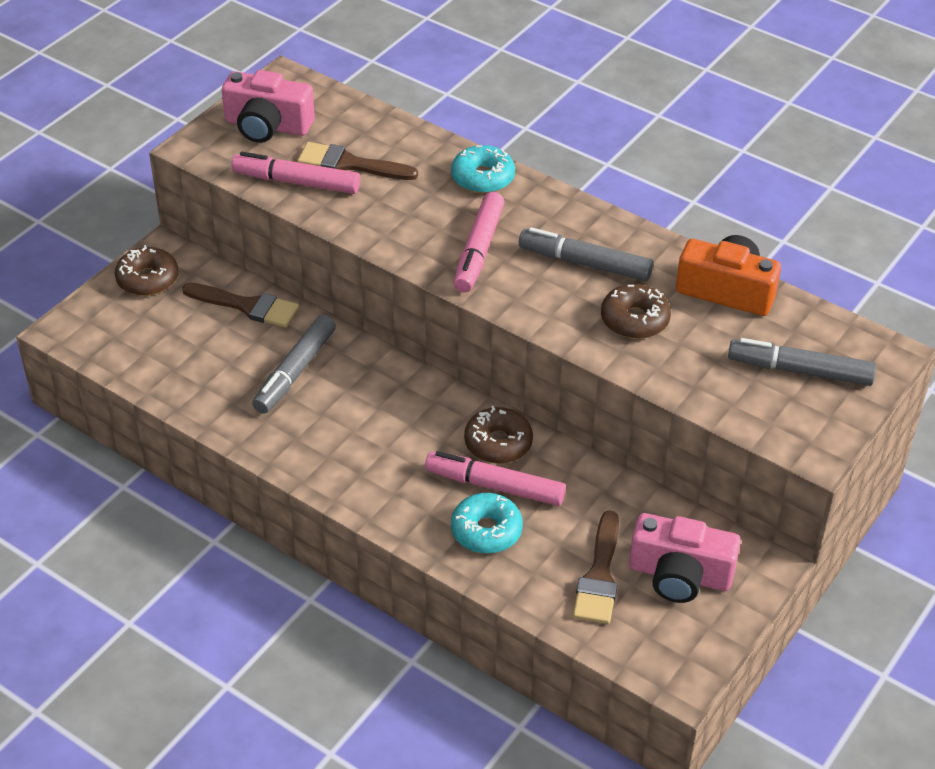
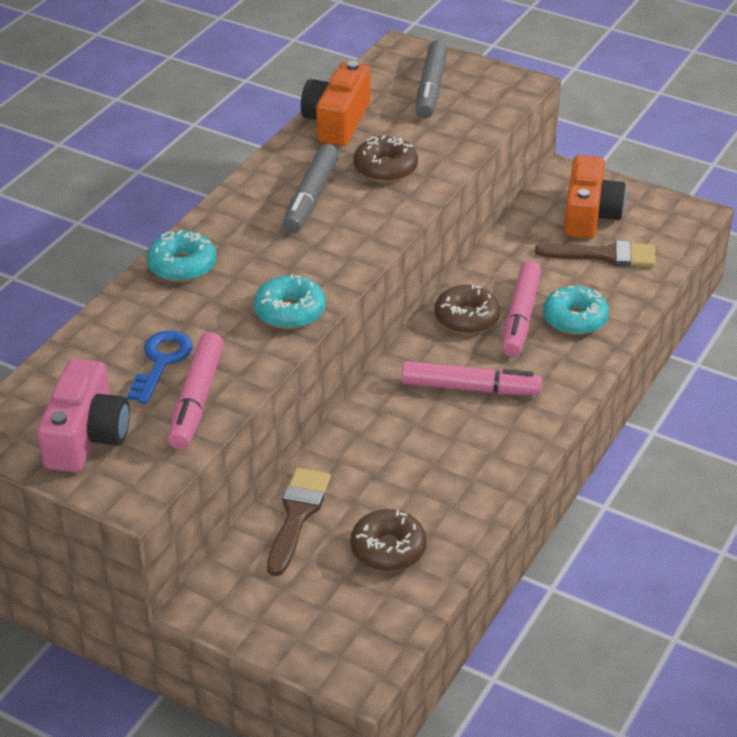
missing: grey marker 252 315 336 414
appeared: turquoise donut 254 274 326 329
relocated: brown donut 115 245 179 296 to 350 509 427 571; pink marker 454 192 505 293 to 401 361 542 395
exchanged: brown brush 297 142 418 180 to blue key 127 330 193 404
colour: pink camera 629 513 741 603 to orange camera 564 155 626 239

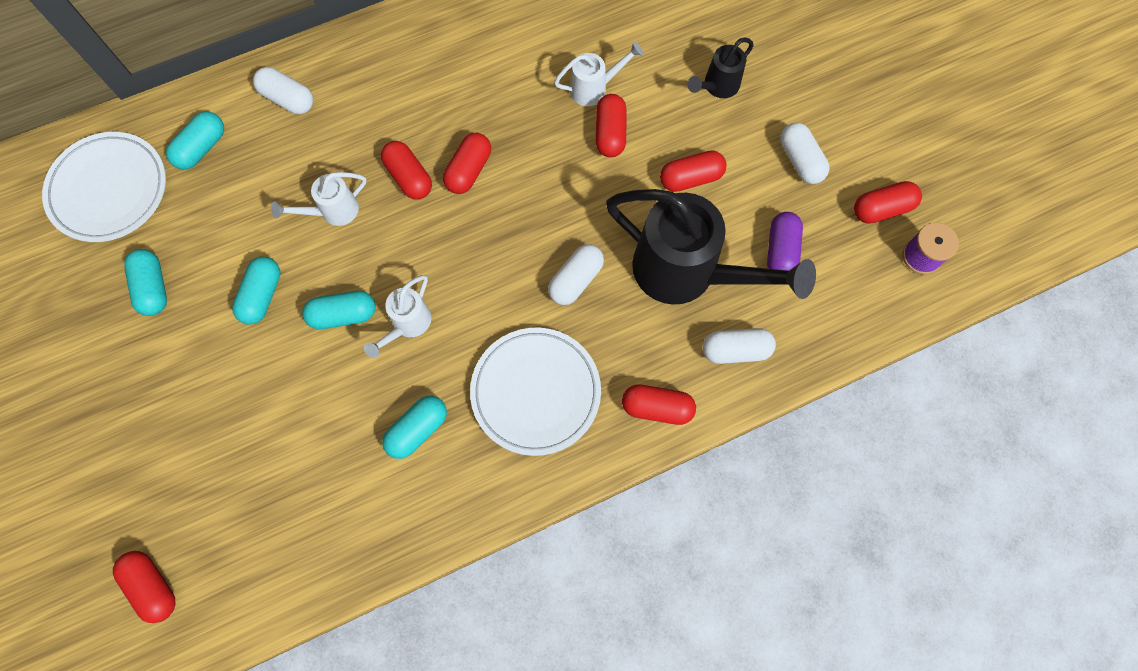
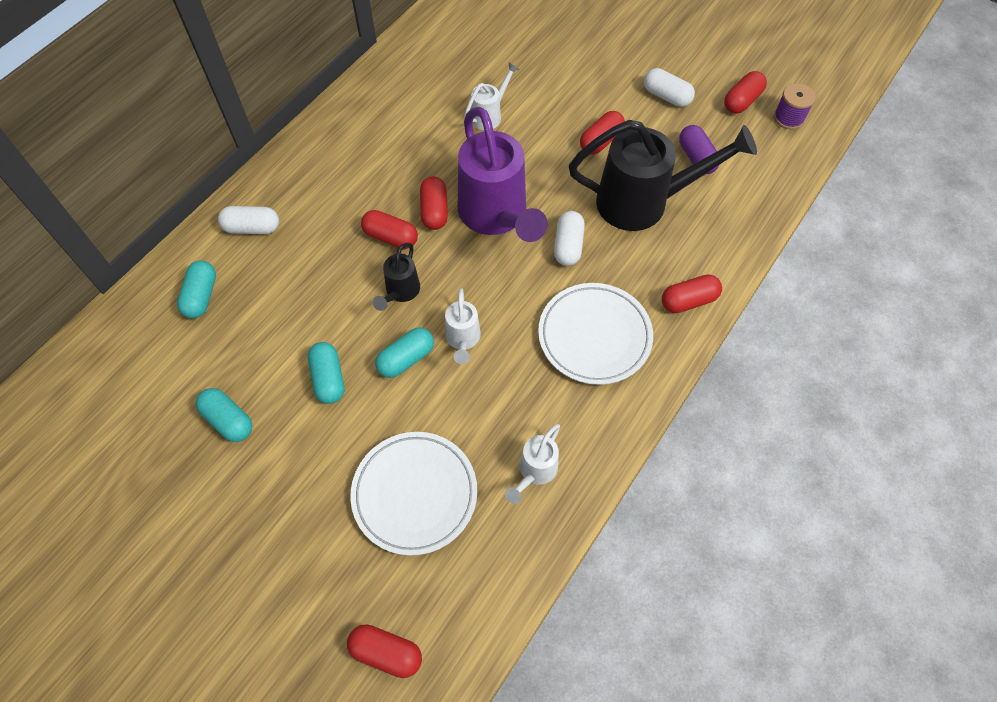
missing: turquoise capsule 382 396 447 459; red capsule 596 94 627 157; white capsule 702 328 776 364
appeared: purple watering can 458 107 548 242
relocated: white plate 42 132 166 242 to 351 432 477 556; white watering can 271 172 366 226 to 505 424 560 504; black watering can 687 38 754 98 to 373 243 420 311

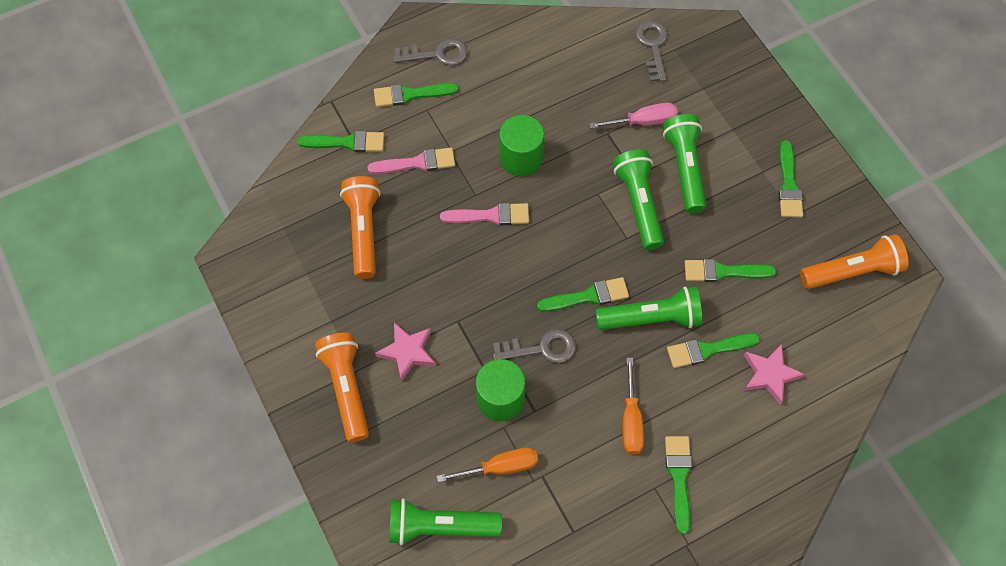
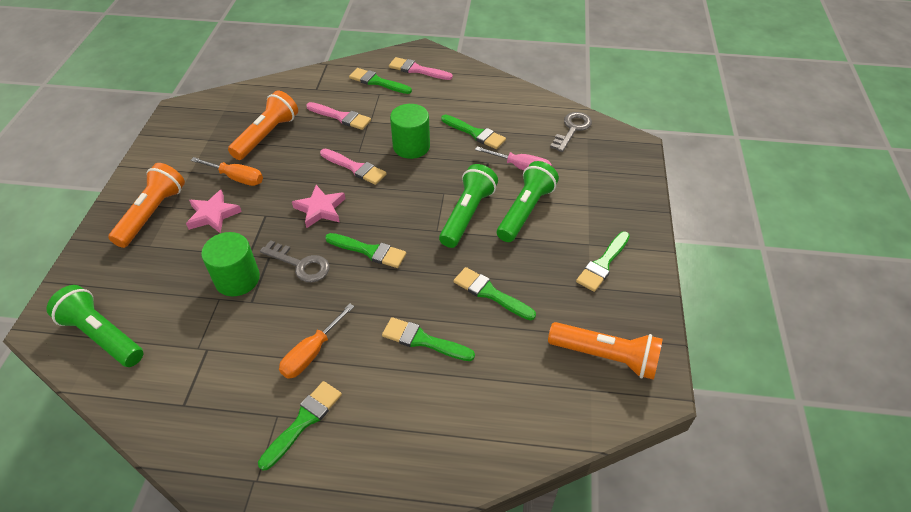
missing: green flashlight 596 286 702 330
relocated: green brush 298 131 384 152 to 441 115 506 149; orange screwdriver 437 447 538 482 to 190 157 263 186; pink star 744 344 805 405 to 292 185 345 228
exchanged: grey key 394 38 467 66 to pink brush 389 57 453 80

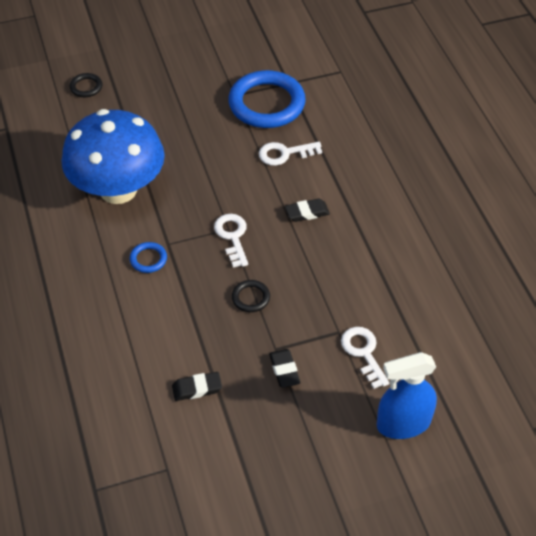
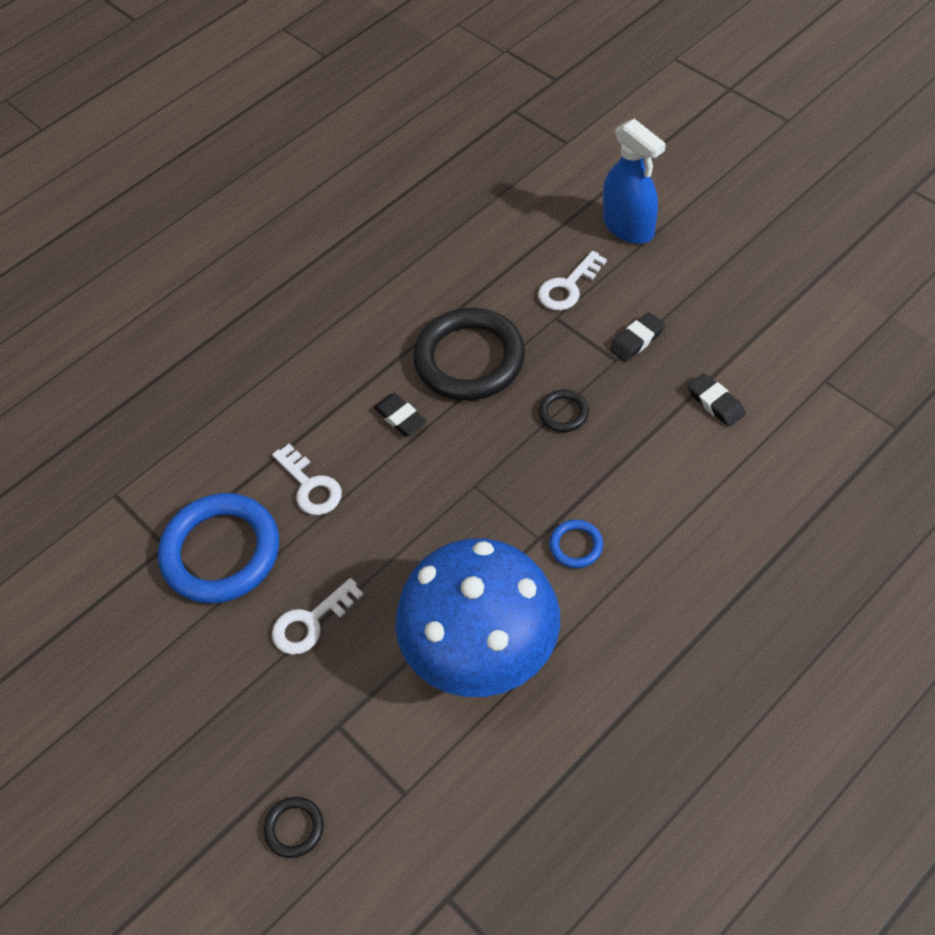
appeared: black ring 413 308 525 401
relocated: white key 214 214 248 268 to 272 578 364 655

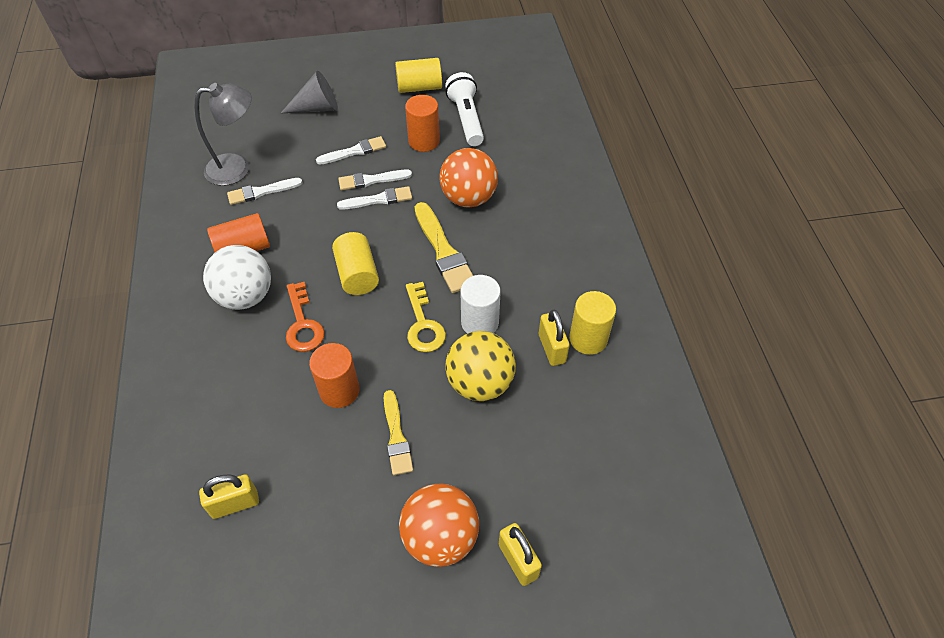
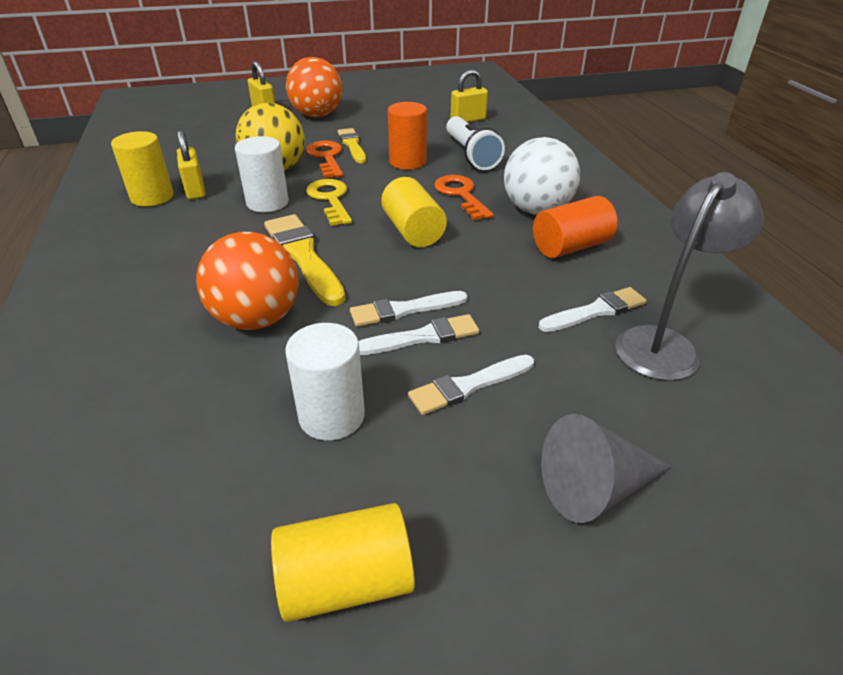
appeared: orange key 306 140 343 178
relocated: white flashlight 445 72 484 146 to 446 116 505 170
colour: orange cylinder 405 95 440 152 to white cylinder 285 323 365 440
spun: grey lamp 194 83 252 186 = 615 172 764 381 150 degrees clockwise

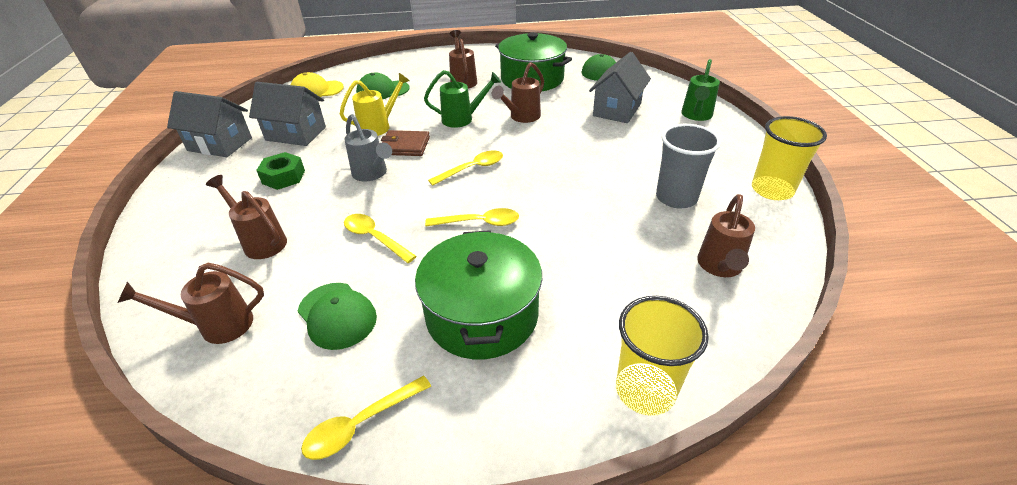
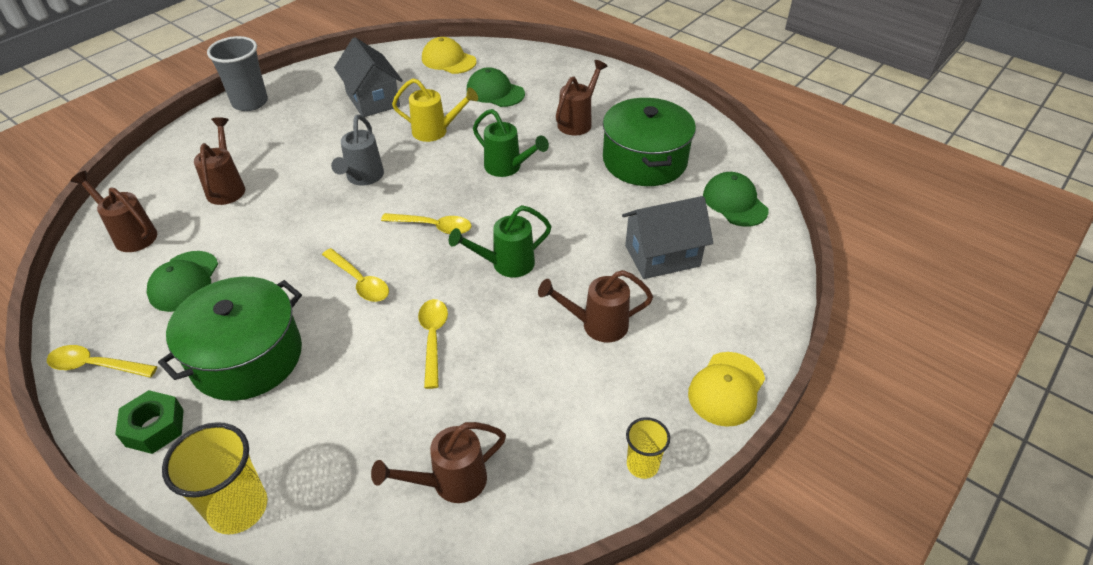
missing: grey house 167 91 252 157; brown wallet 381 130 430 156
appeared: yellow cap 688 352 765 427
relocated: green nut 256 152 305 190 to 115 390 184 454; yellow spoon 344 214 416 263 to 418 299 448 389; brown watering can 492 62 544 123 to 538 270 653 342; grey cup 656 124 721 209 to 207 36 268 111; green watering can 681 59 720 121 to 449 205 552 278
size: yellow cup 752 116 827 200 = 626 417 670 479 x0.58

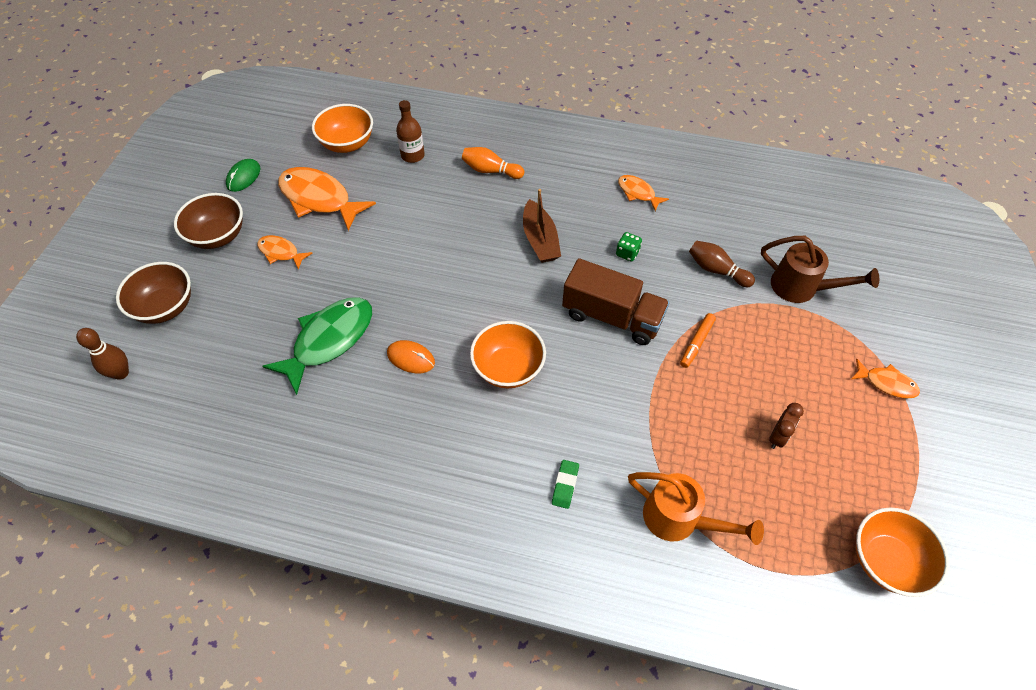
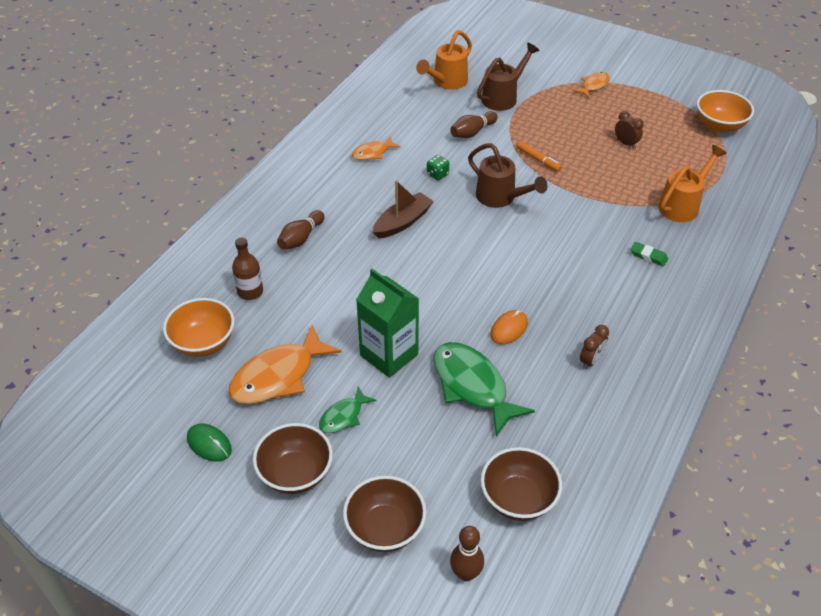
missing: orange bowl 470 321 546 388
appeared: green carton 356 269 419 378; orange watering can 416 30 472 90; brown bowl 481 447 562 521; brown clock 580 325 609 369
exchanged: brown truck 562 258 670 345 to brown watering can 468 143 547 208
colour: orange fish 257 235 313 270 to green fish 319 387 376 433; orange bowling pin 462 147 524 179 to brown bowling pin 277 210 324 250
spun: brown boat 523 189 561 263 = 373 180 434 239 45 degrees counterclockwise

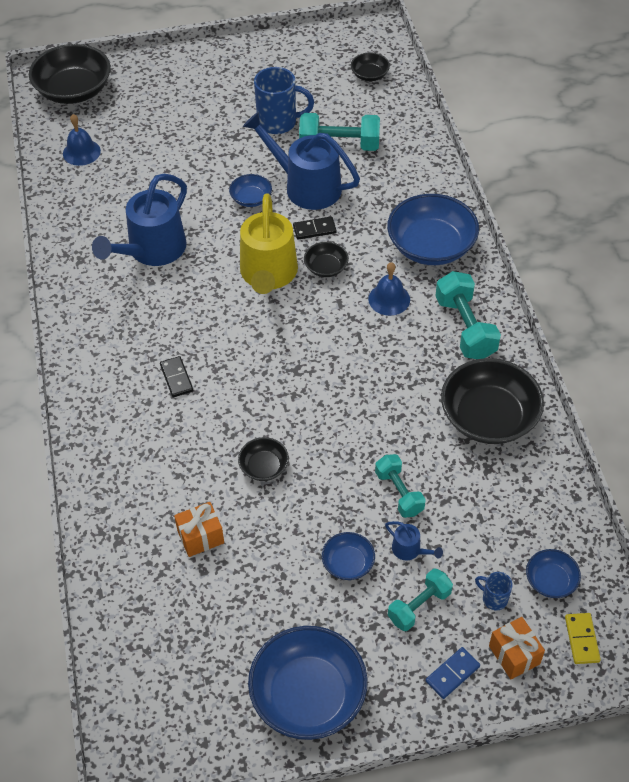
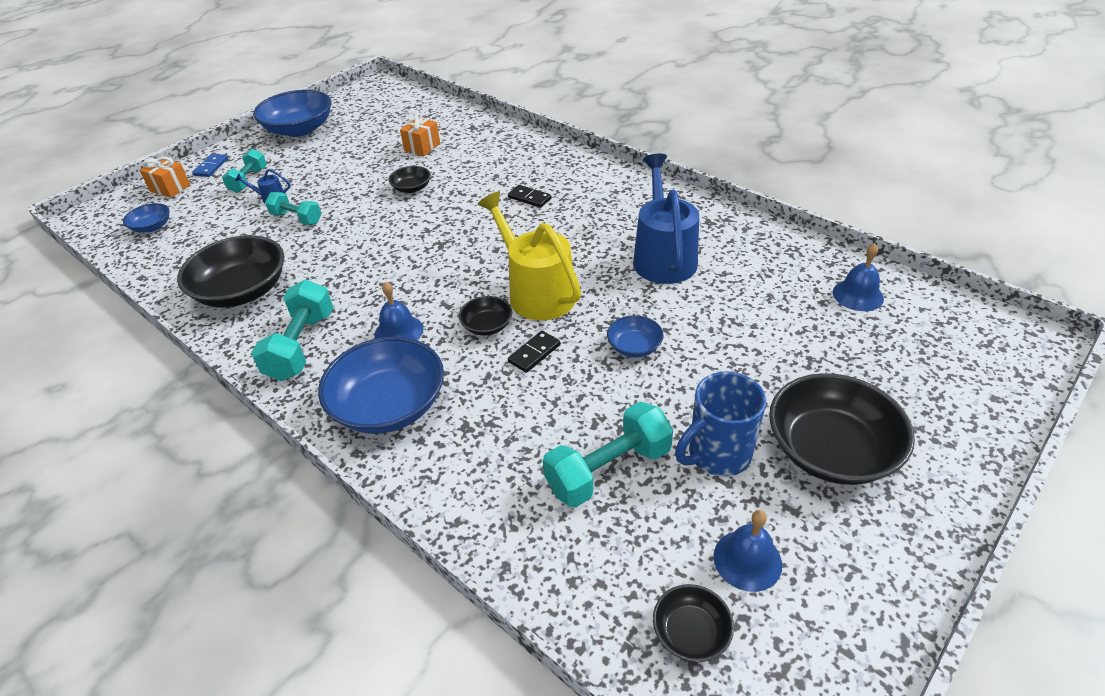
missing: blue watering can 243 112 360 210; blue bowl 322 532 375 580; blue mug 475 572 513 610; yellow domino 565 613 601 664
appeared: blue bell 713 510 782 592
relocated: black bowl 29 44 111 104 to 769 373 915 485
spun: turquoise dumbbell 435 271 501 359 = 251 280 333 381 60 degrees clockwise

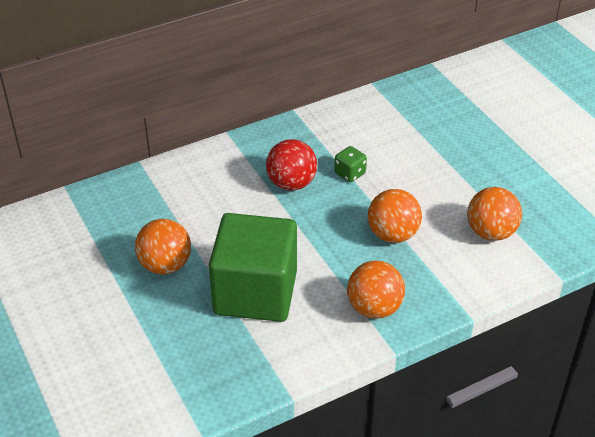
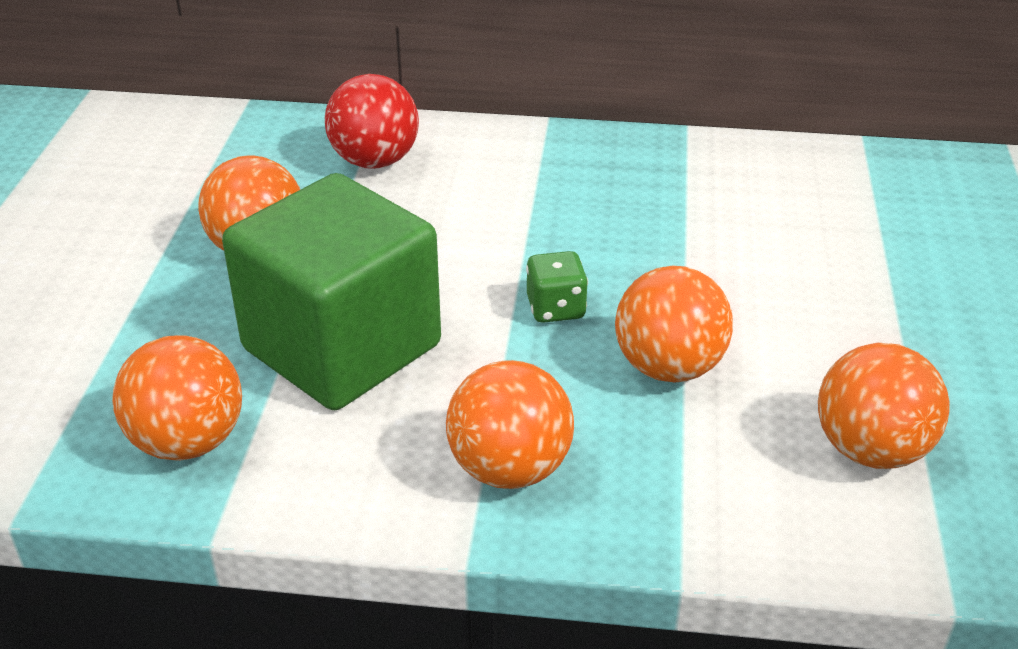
appeared: orange ball 112 335 242 461
relocated: red ball 266 139 317 191 to 325 74 419 169; green dice 334 146 367 182 to 526 251 588 323

